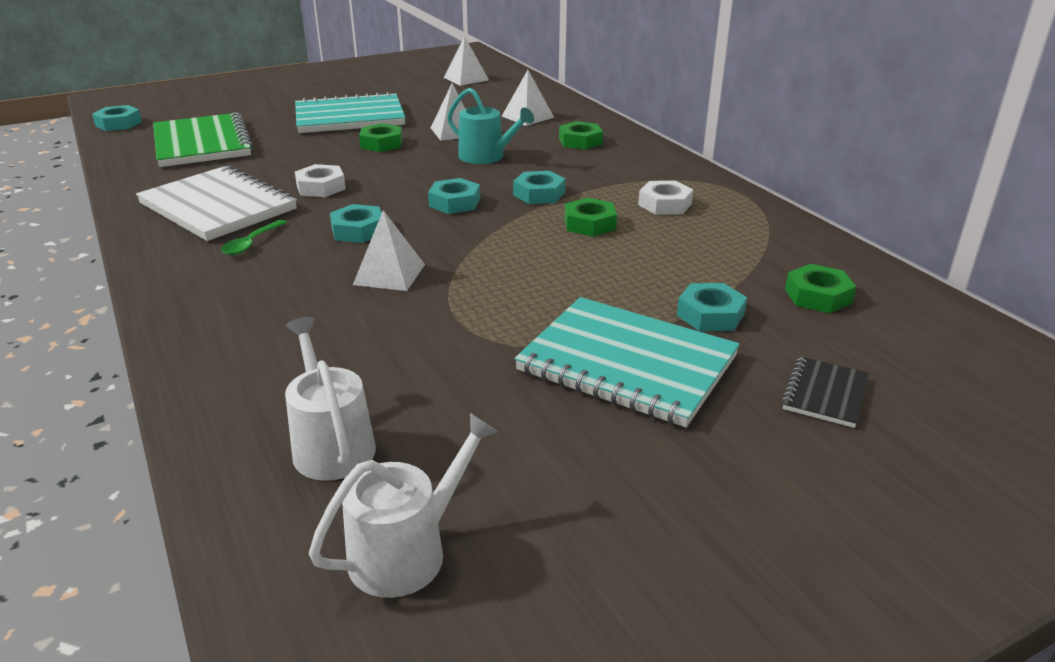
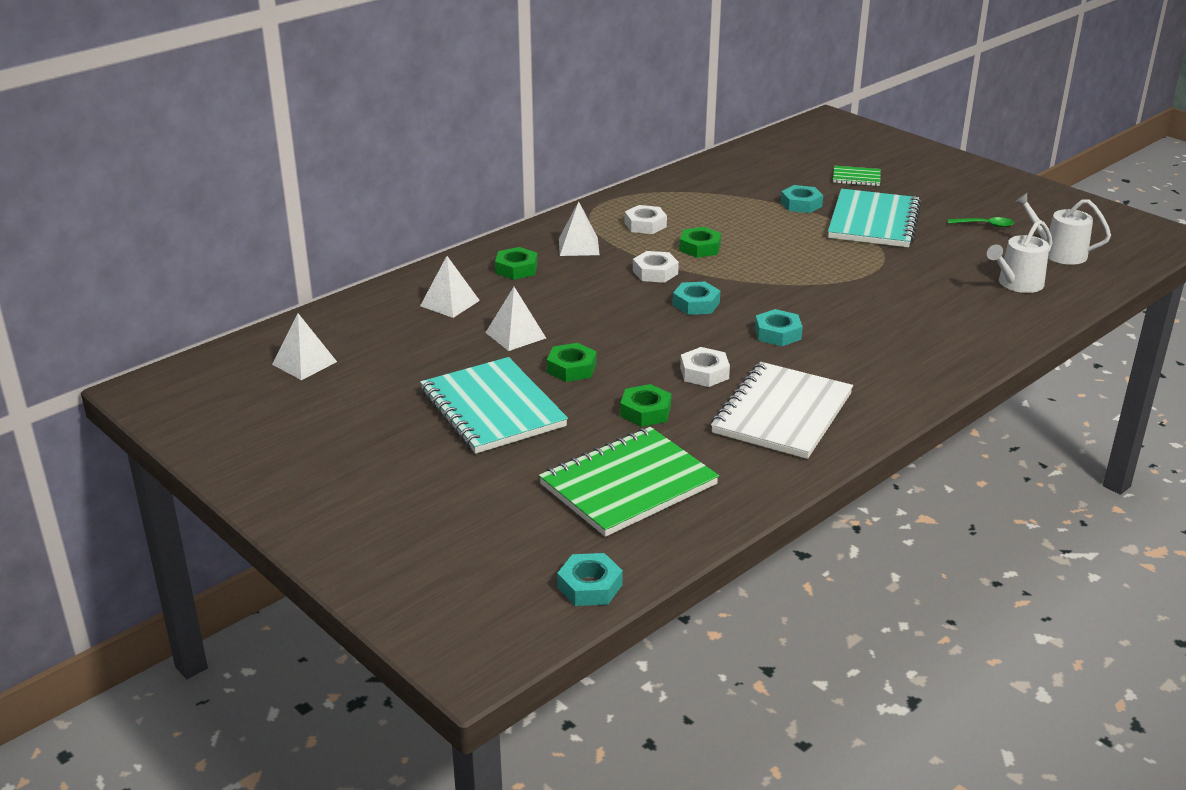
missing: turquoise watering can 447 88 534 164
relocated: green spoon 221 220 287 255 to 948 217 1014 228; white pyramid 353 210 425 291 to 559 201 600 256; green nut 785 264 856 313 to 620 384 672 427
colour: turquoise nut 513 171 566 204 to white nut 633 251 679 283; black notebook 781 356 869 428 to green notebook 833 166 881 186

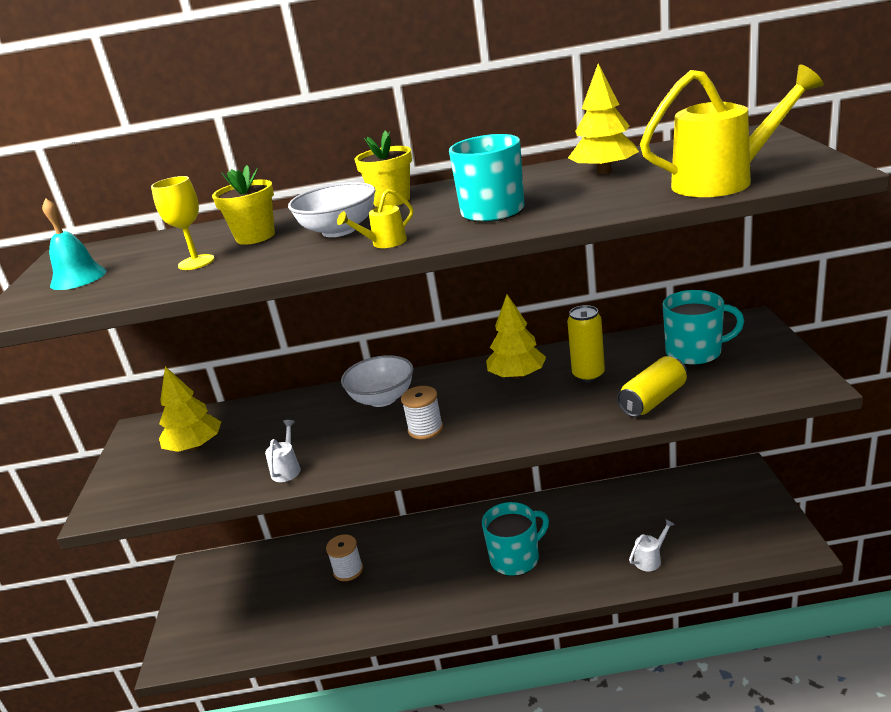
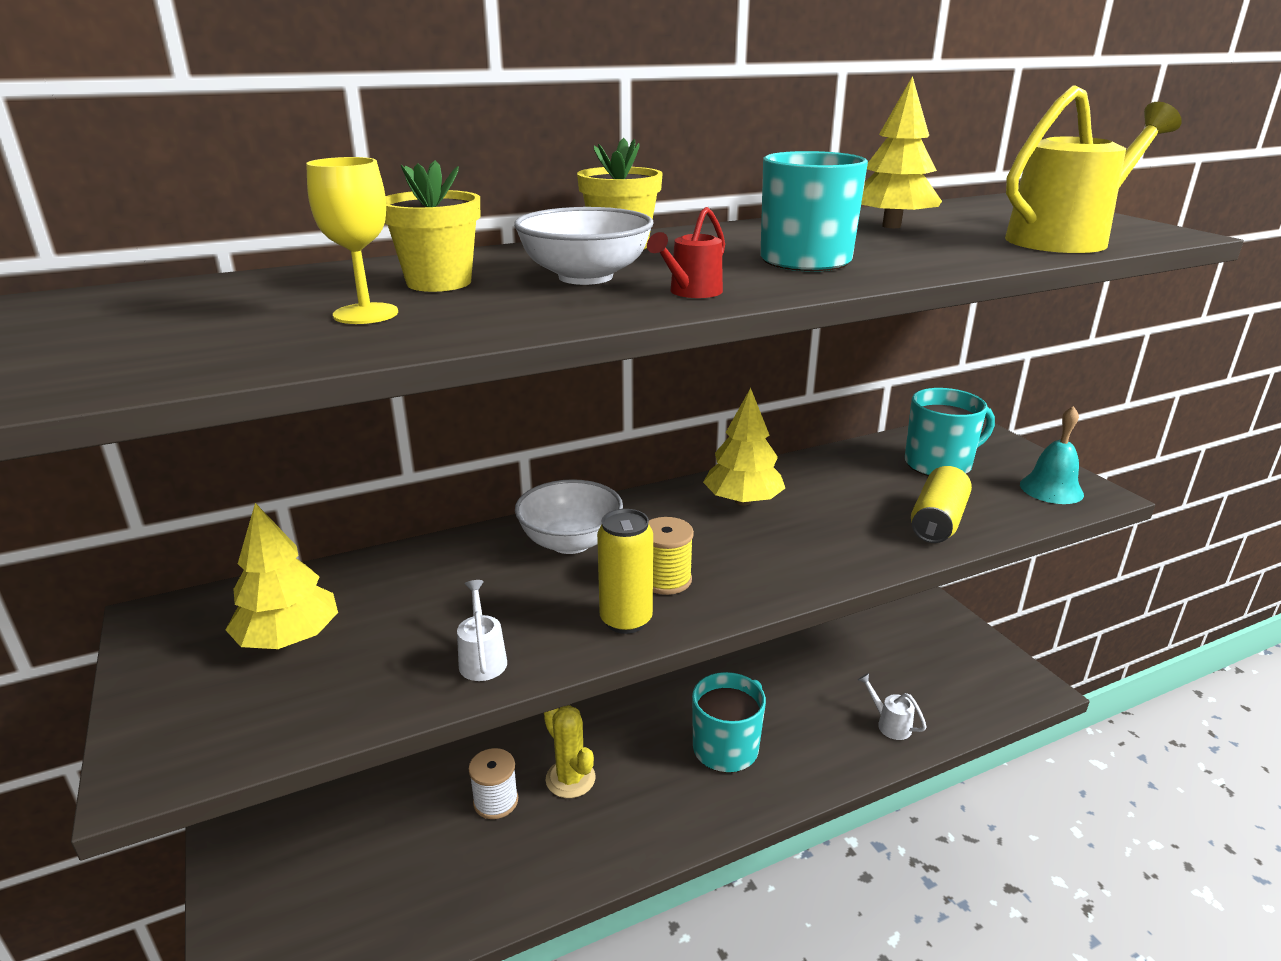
appeared: yellow cactus 544 705 596 798
relocated: turquoise bell 42 198 106 290 to 1020 406 1084 504; yellow can 567 305 605 382 to 597 509 653 634
colour: yellow watering can 337 189 413 248 to red watering can 647 207 725 298; white spool 401 386 443 439 to yellow spool 649 517 694 595
spun: white watering can 629 519 675 571 = 858 673 927 740 75 degrees counterclockwise

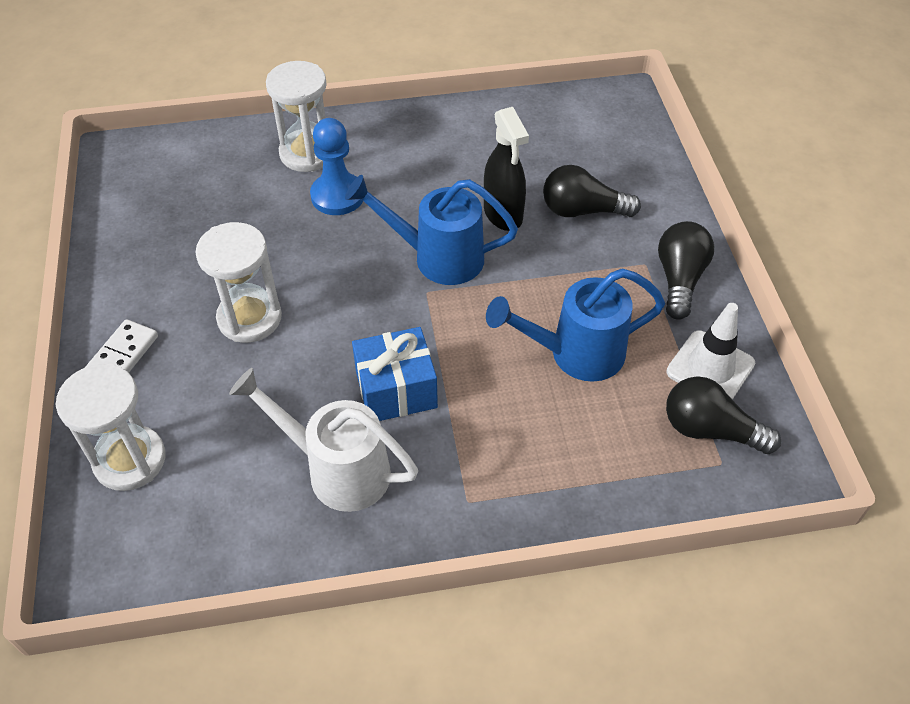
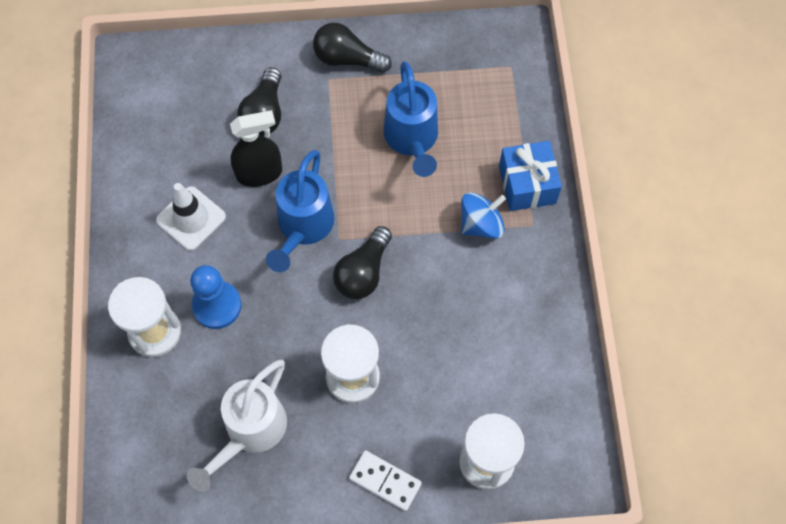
appeared: blue spinning top 461 192 506 239
relocated: white watering can 229 368 418 512 to 187 360 287 492; blue gift 352 327 438 421 to 499 141 562 211; white traffic cone 666 303 755 400 to 156 183 226 251; black light bulb 666 376 781 454 to 333 226 392 299

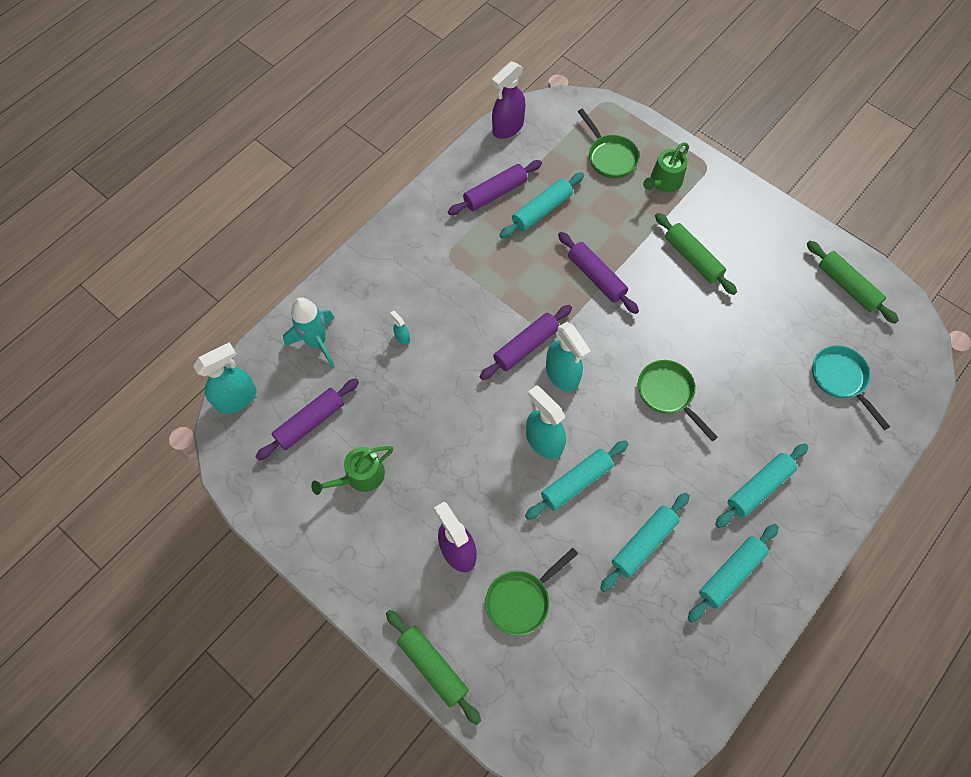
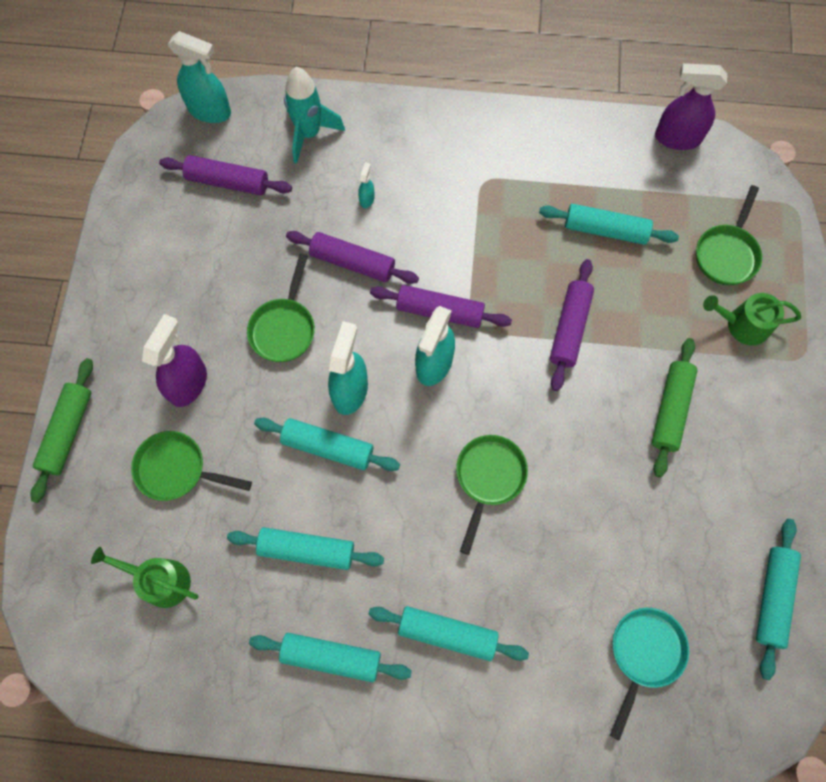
appeared: green pan 247 253 315 362
relocated: green watering can 311 446 393 495 to 91 547 199 608; purple rolling pin 448 160 542 215 to 286 231 419 284
colour: green rolling pin 807 241 899 324 to turquoise rolling pin 756 519 801 680

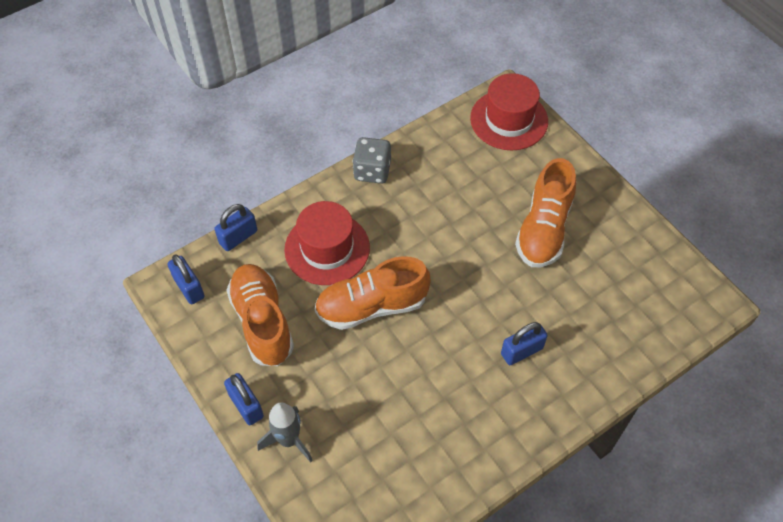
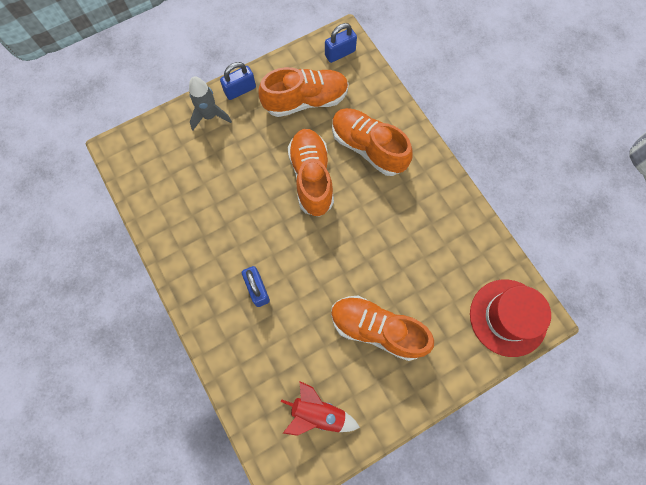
missing: blue padlock 214 204 257 251; grey dice 353 137 391 184
appeared: red rocket 281 381 360 436
exchanged: red hat 284 201 370 285 to orange shoe 332 108 412 176

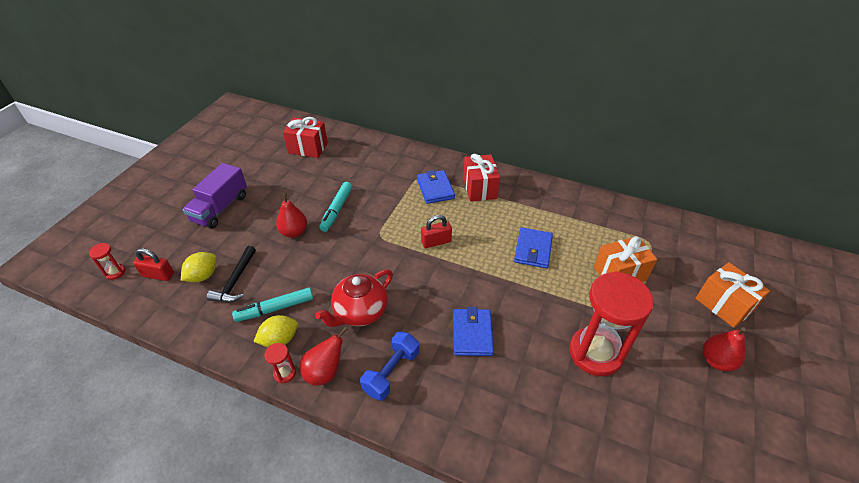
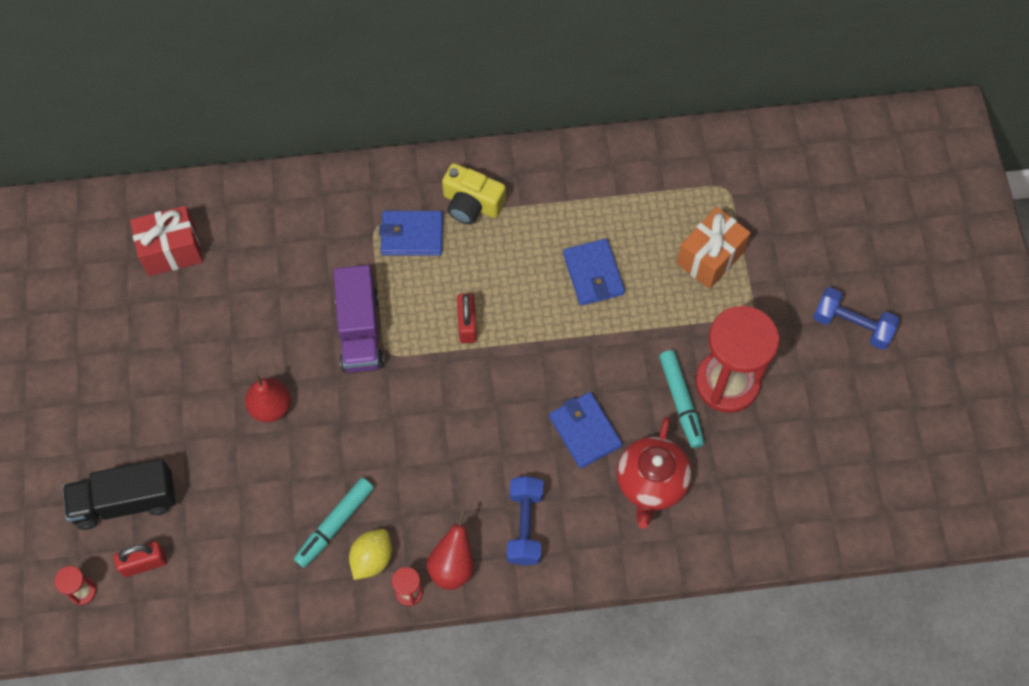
missing: yellow lemon 181 252 216 282; black hammer 207 246 256 302; orange gift 695 262 770 328
appeared: black truck 63 459 176 530
relocated: purple truck 183 163 247 229 to 333 265 384 373; red teapot 315 269 393 327 to 617 417 692 529; turquoise marker 319 182 352 232 to 659 350 705 448
exchanged: red gift 463 154 500 202 to yellow camera 442 163 506 225; red pear 703 327 746 371 to blue dumbbell 813 287 900 350
spun: blue wallet 417 170 455 204 = 379 211 443 256 45 degrees counterclockwise; red padlock 421 215 452 248 = 457 293 477 343 45 degrees counterclockwise

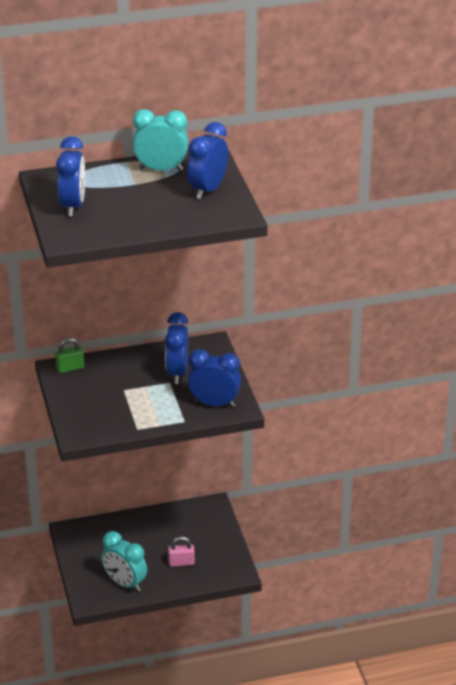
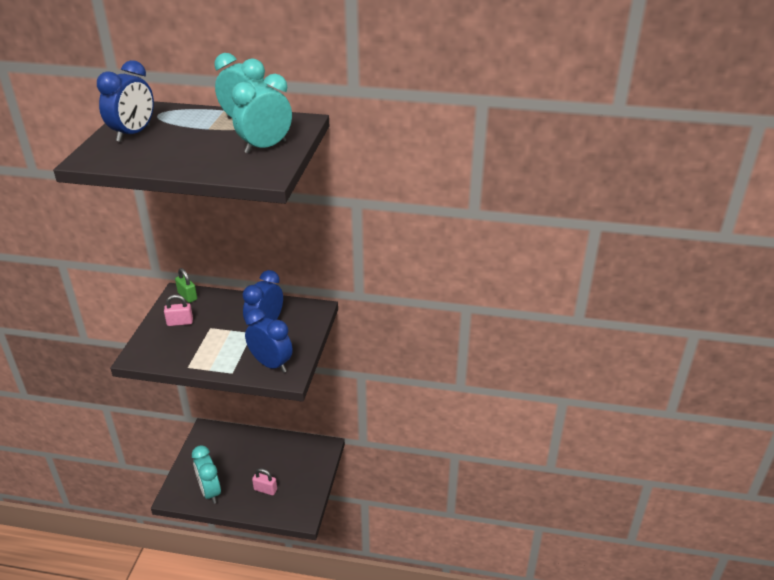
appeared: pink padlock 164 295 193 326
colour: blue clock 187 122 228 199 to turquoise clock 232 74 292 154
spun: green padlock 55 338 84 373 = 175 268 197 303 45 degrees clockwise

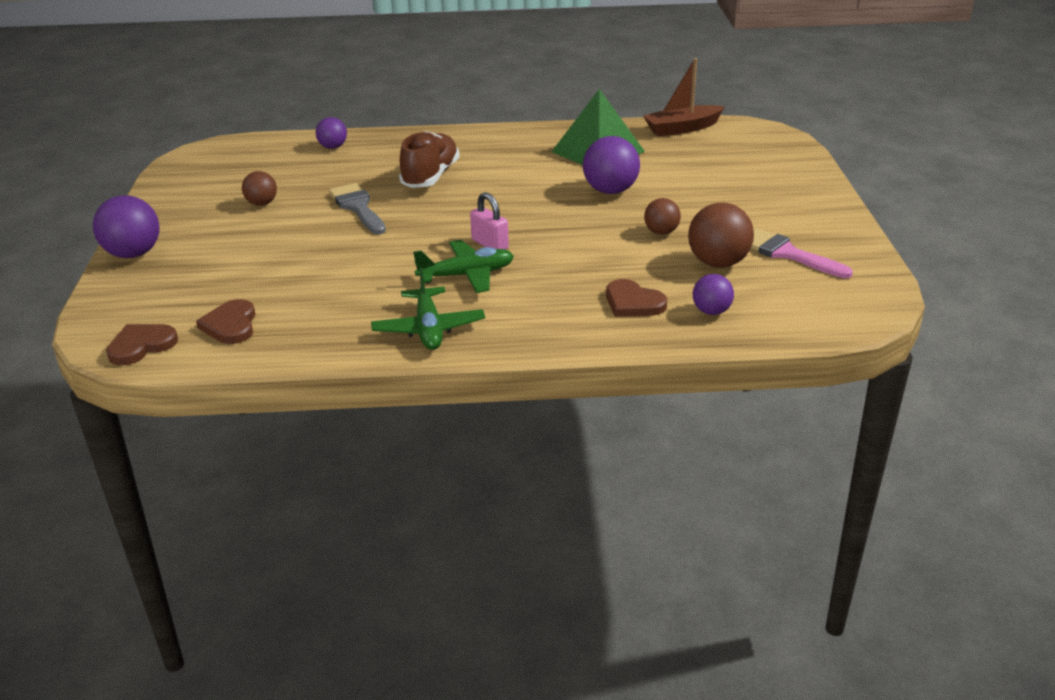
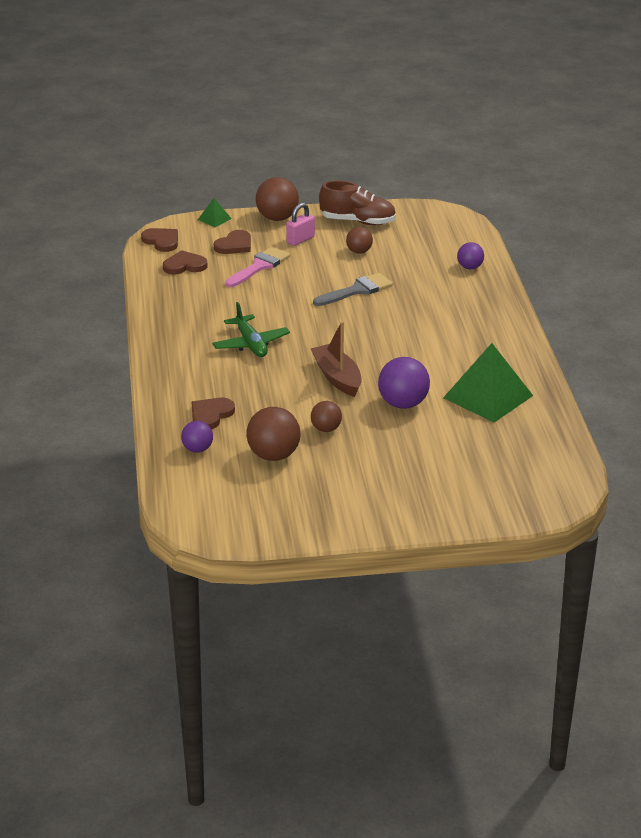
missing: green plane 371 267 485 350
appeared: green pyramid 198 198 232 227; brown heart 214 230 251 254
relocated: brown shoe 399 131 460 188 to 319 180 396 225; pink padlock 470 192 509 250 to 286 203 315 246; brown boat 643 58 725 136 to 311 321 362 397; pink brush 751 228 853 278 to 225 247 290 287
colour: purple ball 93 195 159 258 to brown ball 256 177 299 221

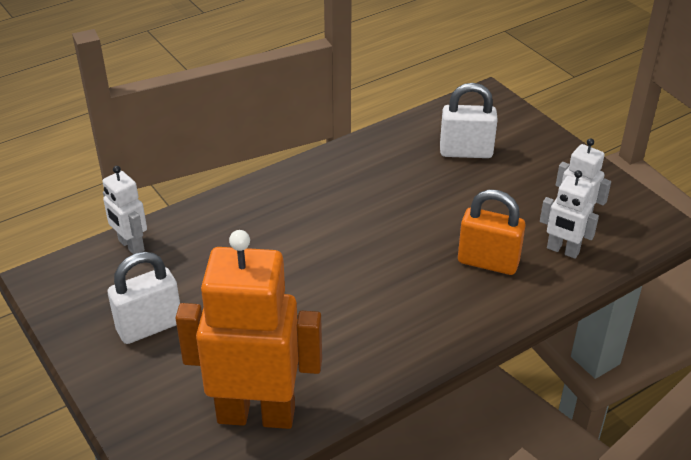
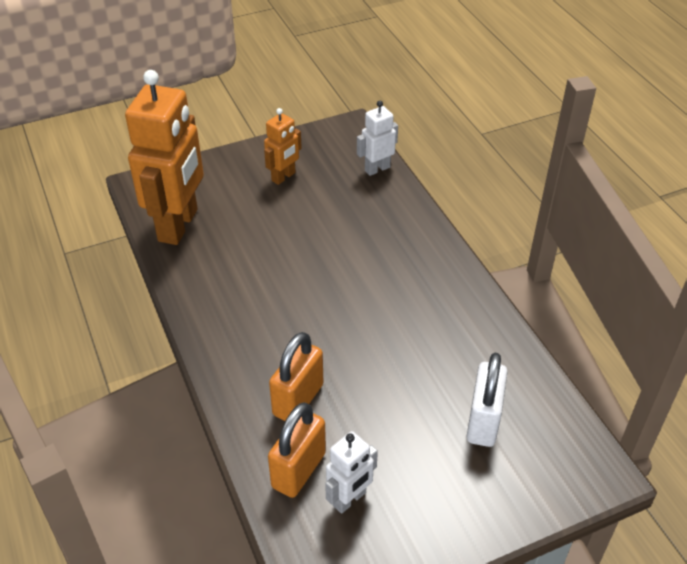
exchanged: white padlock 108 252 180 344 to orange robot 264 108 302 185; white robot 540 170 599 259 to orange padlock 268 402 326 498

